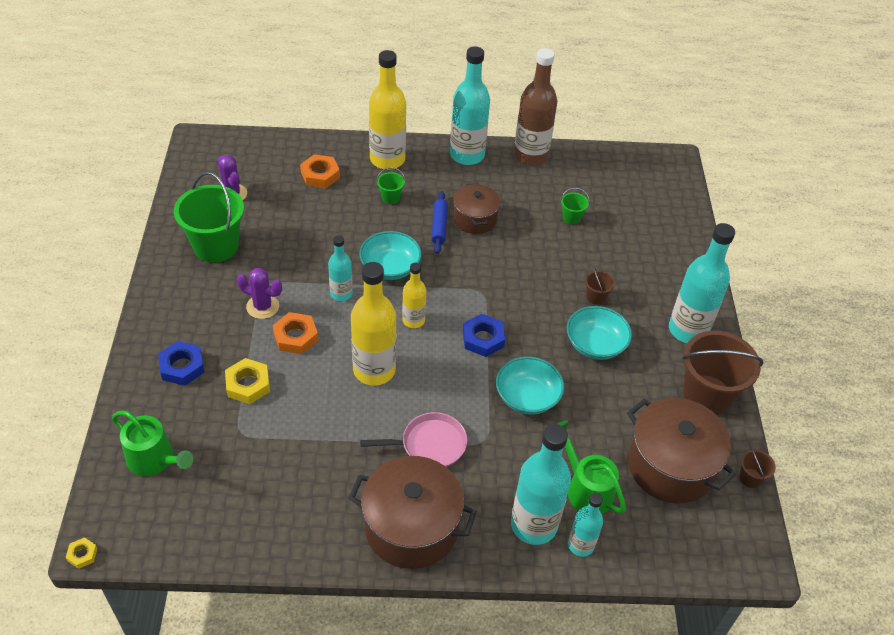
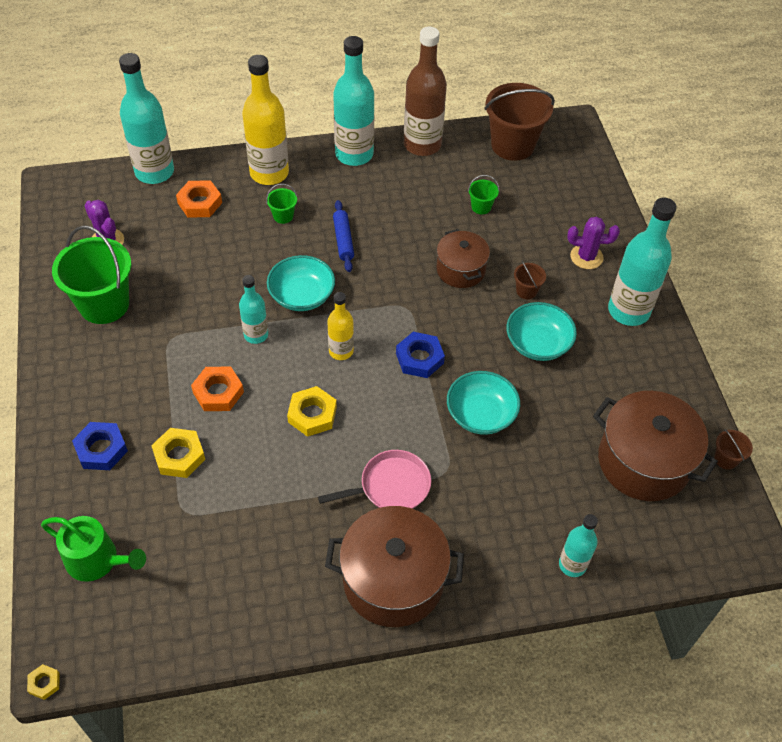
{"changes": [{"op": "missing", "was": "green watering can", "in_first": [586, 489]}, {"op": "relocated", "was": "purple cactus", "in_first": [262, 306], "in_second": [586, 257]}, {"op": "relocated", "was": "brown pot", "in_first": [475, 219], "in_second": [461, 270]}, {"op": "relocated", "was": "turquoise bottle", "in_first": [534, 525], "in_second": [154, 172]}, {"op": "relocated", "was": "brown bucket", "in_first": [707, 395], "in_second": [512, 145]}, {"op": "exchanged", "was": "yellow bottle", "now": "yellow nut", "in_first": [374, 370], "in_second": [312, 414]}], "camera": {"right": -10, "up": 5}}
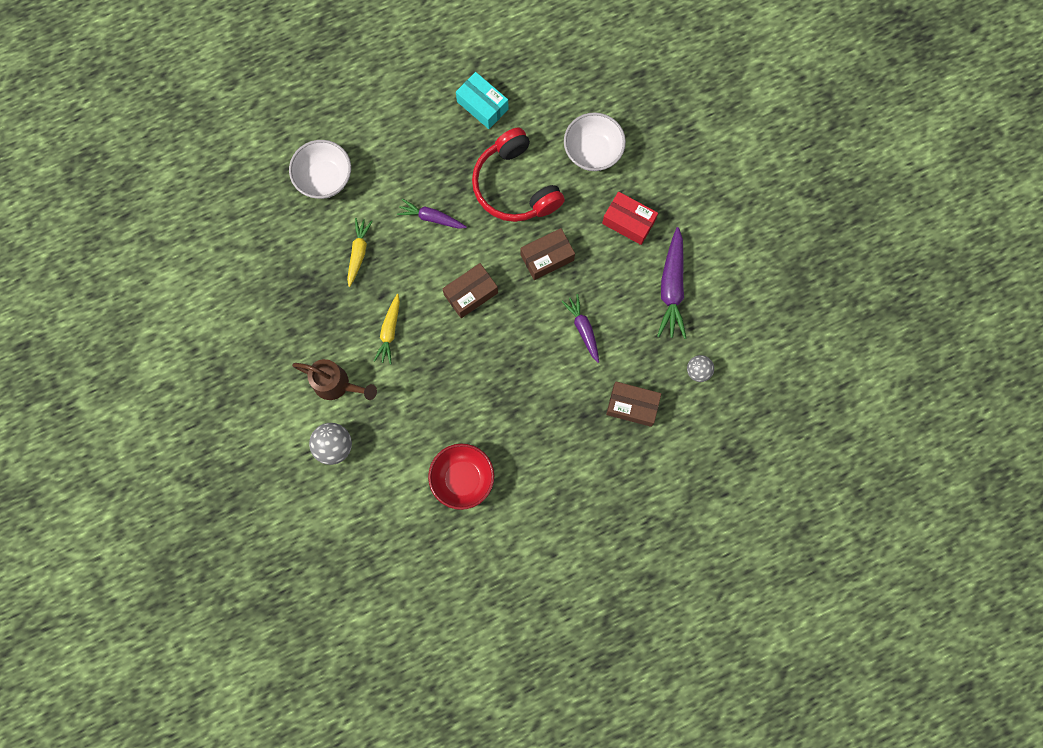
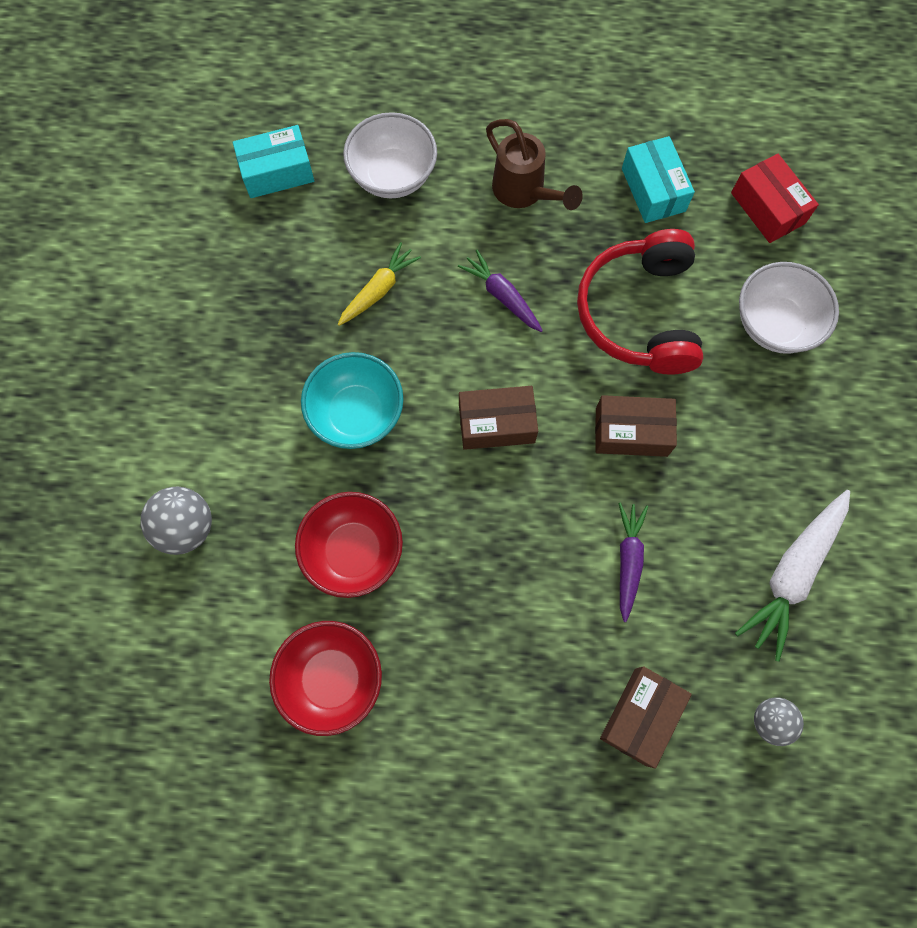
{"changes": [{"op": "appeared", "now": "turquoise box", "in_second": [277, 172]}, {"op": "appeared", "now": "red bowl", "in_second": [353, 552]}, {"op": "relocated", "was": "brown watering can", "in_first": [337, 385], "in_second": [524, 193]}, {"op": "relocated", "was": "red box", "in_first": [628, 222], "in_second": [767, 208]}, {"op": "exchanged", "was": "yellow carrot", "now": "turquoise bowl", "in_first": [389, 331], "in_second": [356, 414]}, {"op": "colour", "was": "purple carrot", "now": "white carrot", "in_first": [672, 288], "in_second": [792, 573]}, {"op": "spun", "was": "brown box", "in_first": [632, 406], "in_second": [640, 716], "clockwise": 75}], "camera": {"right": 30, "up": -5}}
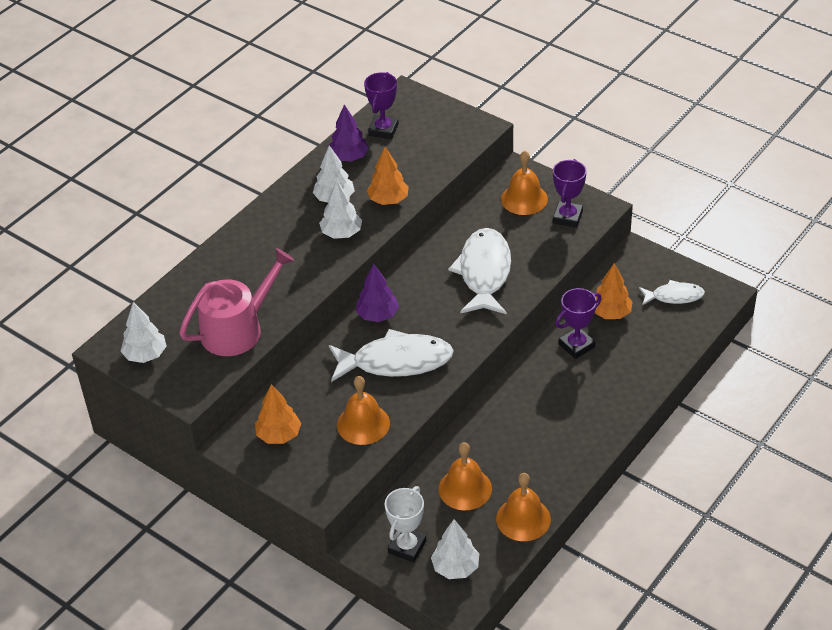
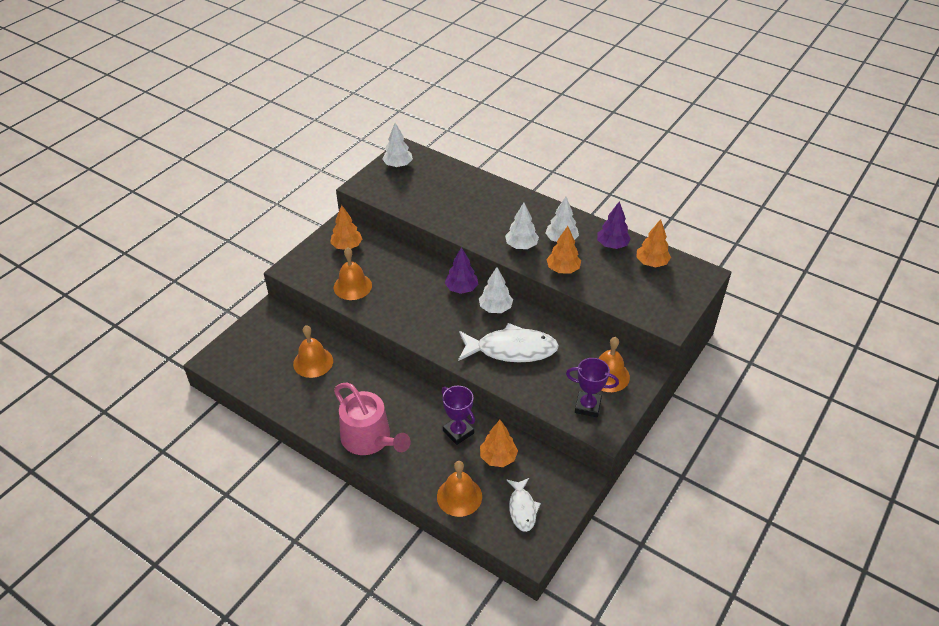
{"changes": [{"op": "missing", "was": "white fish", "in_first": [396, 361]}, {"op": "missing", "was": "white trophy", "in_first": [407, 547]}, {"op": "relocated", "was": "pink watering can", "in_first": [238, 329], "in_second": [370, 439]}, {"op": "relocated", "was": "white tree", "in_first": [455, 567], "in_second": [495, 308]}, {"op": "relocated", "was": "orange bell", "in_first": [523, 519], "in_second": [459, 496]}, {"op": "exchanged", "was": "purple trophy", "now": "orange tree", "in_first": [383, 130], "in_second": [651, 263]}], "camera": {"right": 85, "up": 0}}
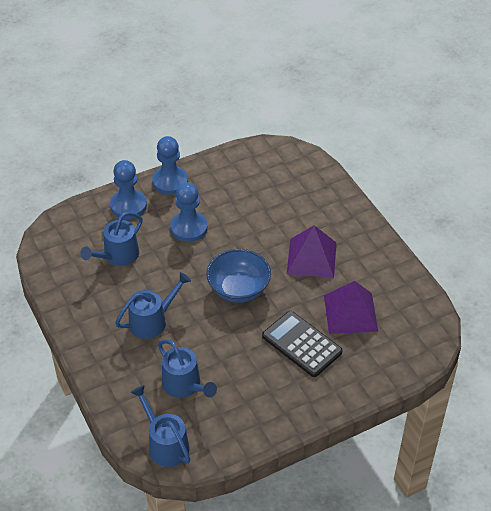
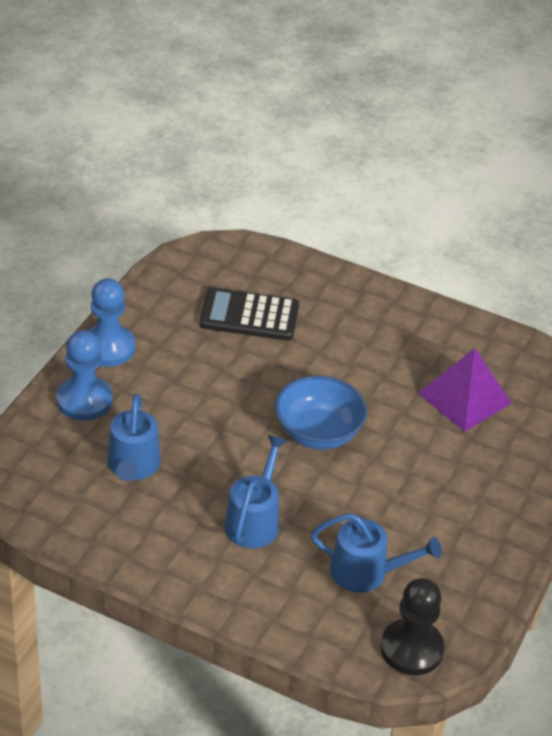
{"changes": [{"op": "missing", "was": "blue pawn", "in_first": [189, 228]}, {"op": "missing", "was": "purple pyramid", "in_first": [311, 258]}, {"op": "relocated", "was": "black calculator", "in_first": [301, 344], "in_second": [249, 315]}, {"op": "exchanged", "was": "blue watering can", "now": "black pawn", "in_first": [165, 444], "in_second": [411, 649]}], "camera": {"right": -40, "up": -5}}
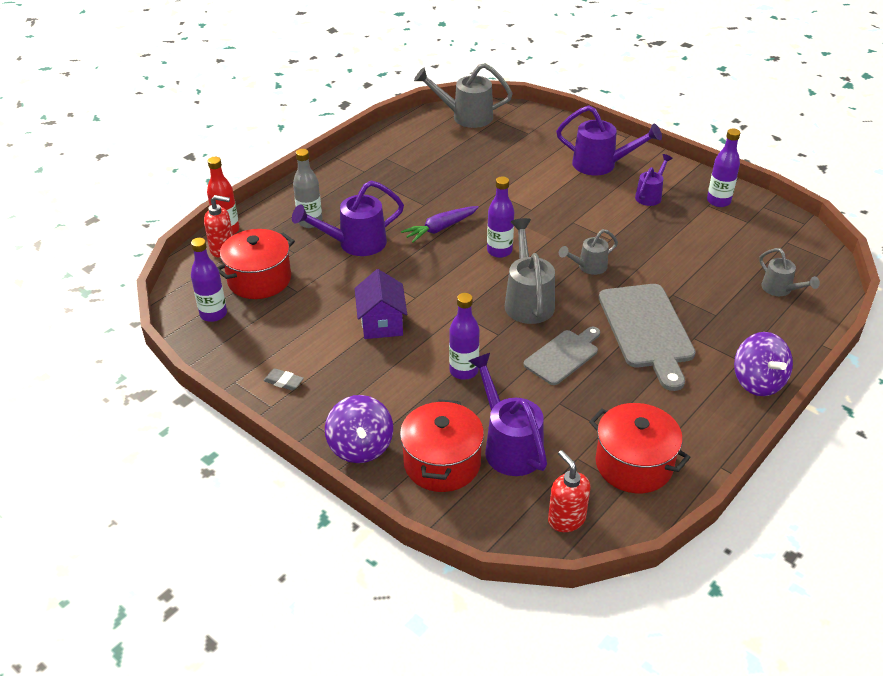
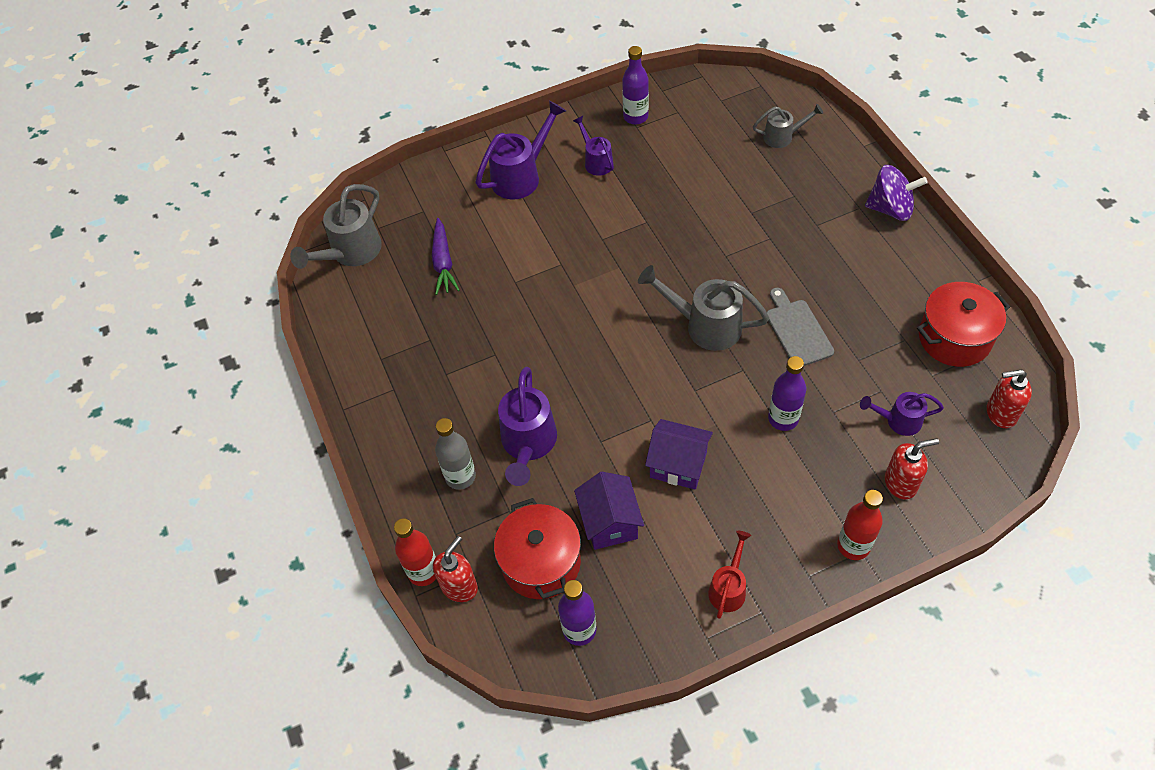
{"changes": [{"op": "missing", "was": "purple bottle", "in_first": [499, 251]}, {"op": "missing", "was": "grey watering can", "in_first": [588, 267]}, {"op": "missing", "was": "grey cutting board", "in_first": [647, 330]}, {"op": "appeared", "now": "purple house", "in_second": [609, 522]}, {"op": "relocated", "was": "purple carrot", "in_first": [440, 229], "in_second": [443, 262]}, {"op": "exchanged", "was": "grey eraser", "now": "red watering can", "in_first": [283, 382], "in_second": [728, 588]}, {"op": "exchanged", "was": "purple spinning top", "now": "red bottle", "in_first": [360, 447], "in_second": [853, 546]}, {"op": "exchanged", "was": "red pot", "now": "red soap dispenser", "in_first": [442, 463], "in_second": [900, 483]}, {"op": "size", "was": "purple watering can", "in_first": [509, 446], "in_second": [898, 421], "ratio": 0.59}], "camera": {"right": -60, "up": 15}}
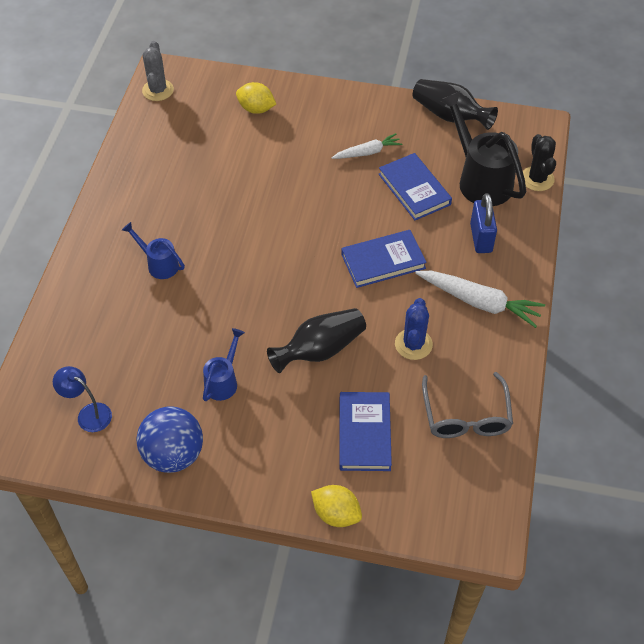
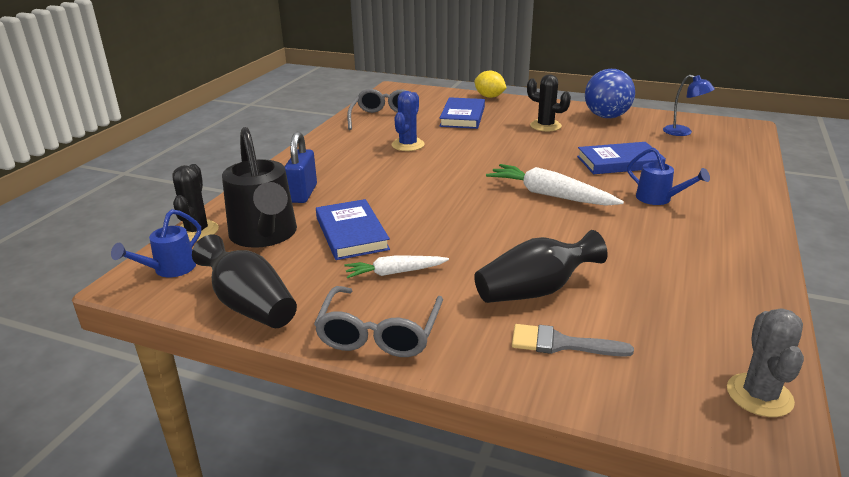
{"changes": [{"op": "appeared", "now": "grey glasses", "in_second": [379, 333]}, {"op": "appeared", "now": "black cactus", "in_second": [545, 126]}, {"op": "relocated", "was": "blue watering can", "in_first": [223, 381], "in_second": [169, 270]}, {"op": "relocated", "was": "black vase", "in_first": [320, 350], "in_second": [535, 291]}, {"op": "relocated", "was": "blue book", "in_first": [383, 261], "in_second": [619, 162]}, {"op": "relocated", "was": "white carrot", "in_first": [479, 302], "in_second": [550, 195]}, {"op": "exchanged", "was": "yellow lemon", "now": "grey brush", "in_first": [256, 109], "in_second": [561, 344]}], "camera": {"right": -170, "up": -25}}
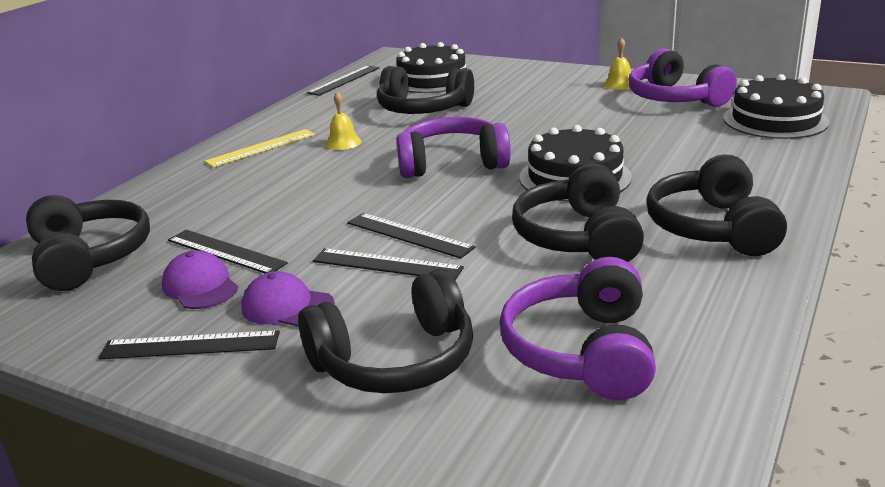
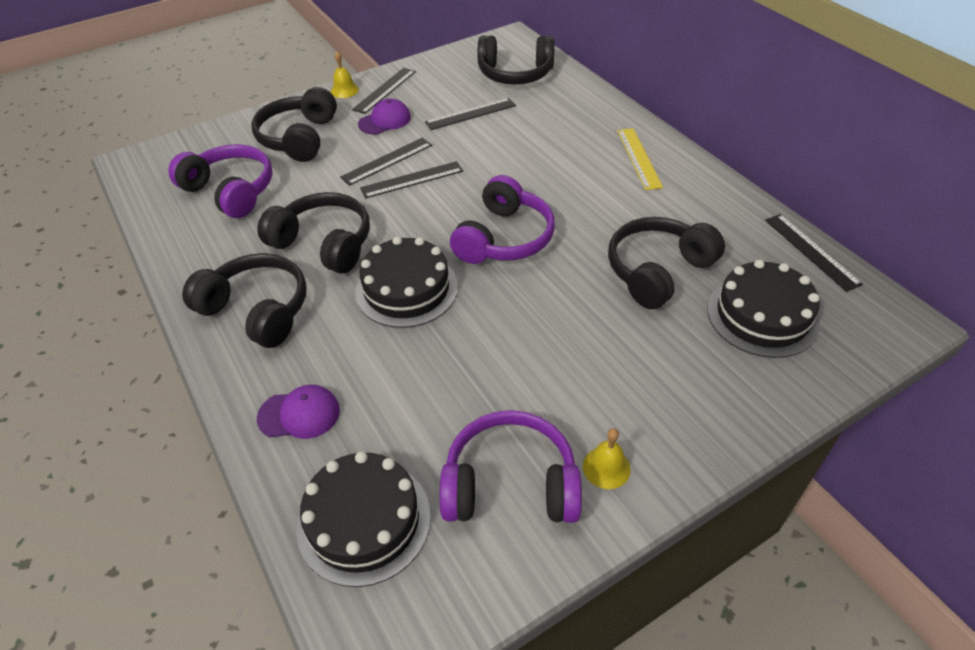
{"changes": [{"op": "relocated", "was": "purple cap", "in_first": [200, 286], "in_second": [299, 414]}, {"op": "relocated", "was": "yellow bell", "in_first": [343, 142], "in_second": [344, 90]}], "camera": {"right": 120, "up": 20}}
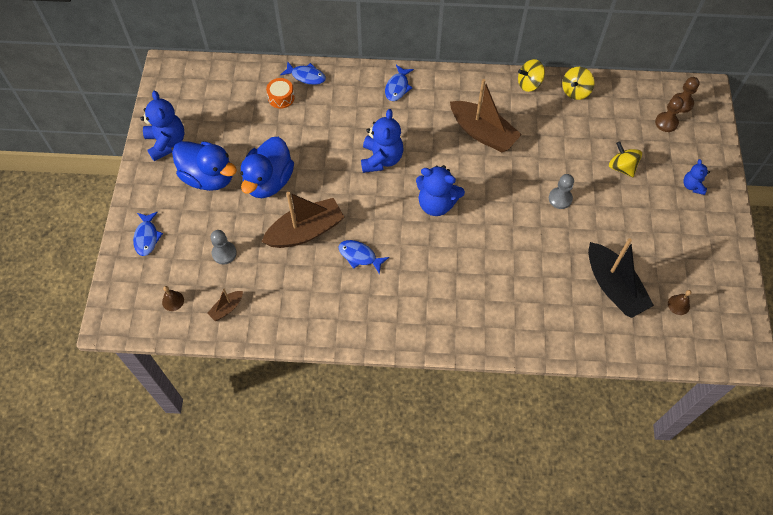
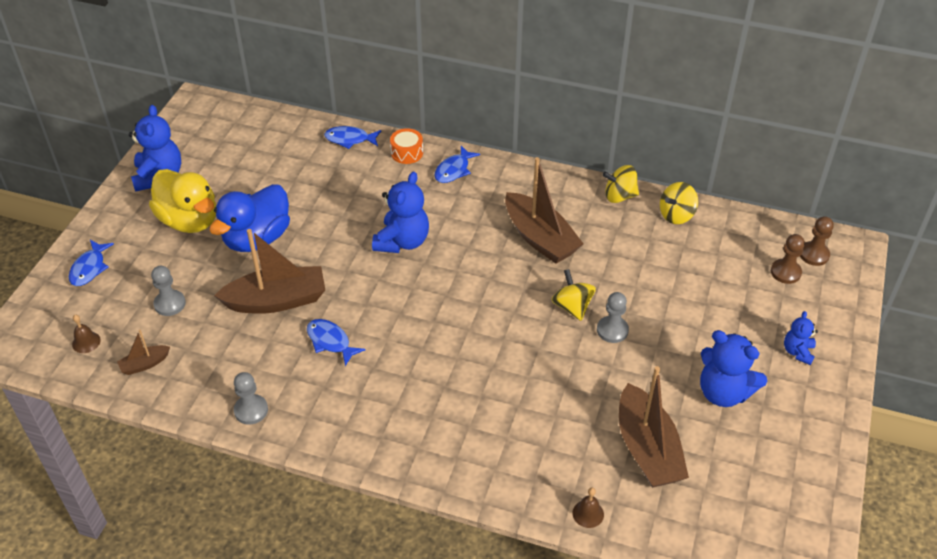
{"changes": [{"op": "appeared", "now": "grey pawn", "in_second": [251, 410]}, {"op": "relocated", "was": "orange drum", "in_first": [281, 98], "in_second": [407, 153]}, {"op": "relocated", "was": "blue teddy bear", "in_first": [436, 204], "in_second": [723, 392]}, {"op": "relocated", "was": "yellow spinning top", "in_first": [622, 167], "in_second": [572, 307]}, {"op": "relocated", "was": "brown bell", "in_first": [678, 305], "in_second": [588, 513]}, {"op": "colour", "was": "blue duck", "now": "yellow duck", "in_first": [208, 177], "in_second": [189, 220]}, {"op": "colour", "was": "black boat", "now": "brown boat", "in_first": [613, 287], "in_second": [647, 449]}, {"op": "spun", "was": "blue fish", "in_first": [306, 76], "in_second": [350, 139], "clockwise": 150}], "camera": {"right": 15, "up": -15}}
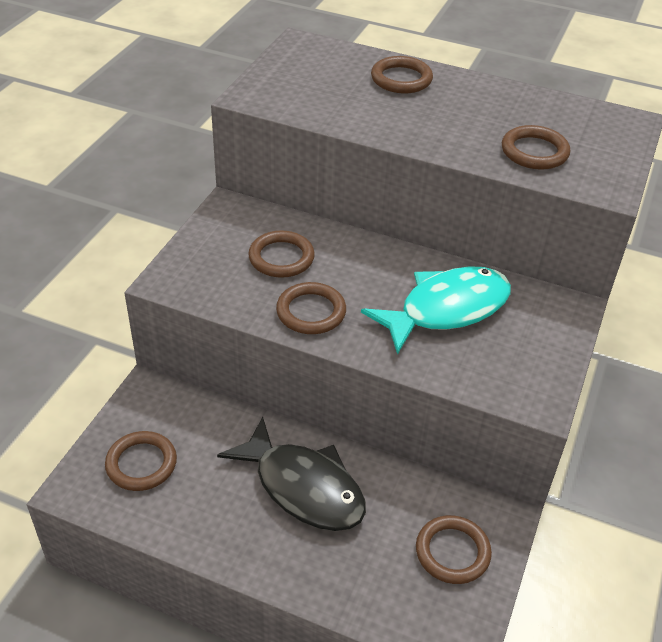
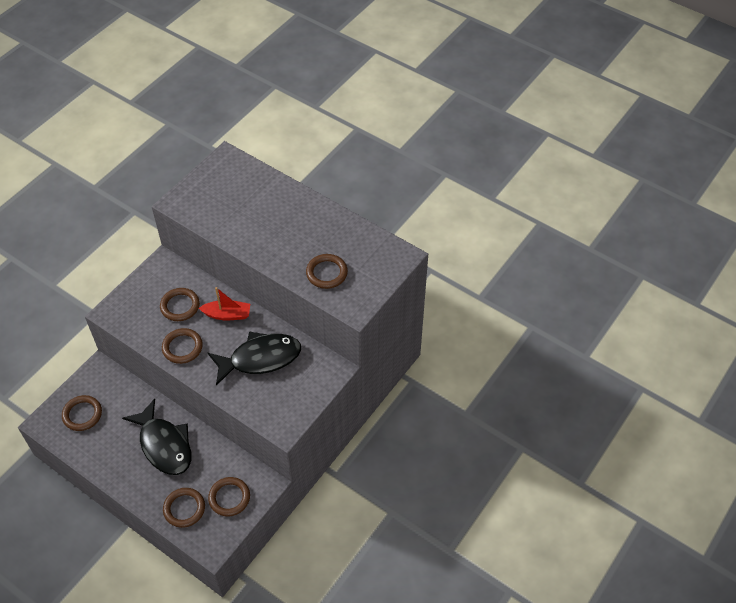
{"changes": [{"op": "appeared", "now": "red boat", "in_second": [227, 314]}, {"op": "relocated", "was": "brown ring", "in_first": [401, 79], "in_second": [184, 508]}, {"op": "colour", "was": "turquoise fish", "now": "black fish", "in_first": [446, 309], "in_second": [260, 358]}], "camera": {"right": 15, "up": 10}}
